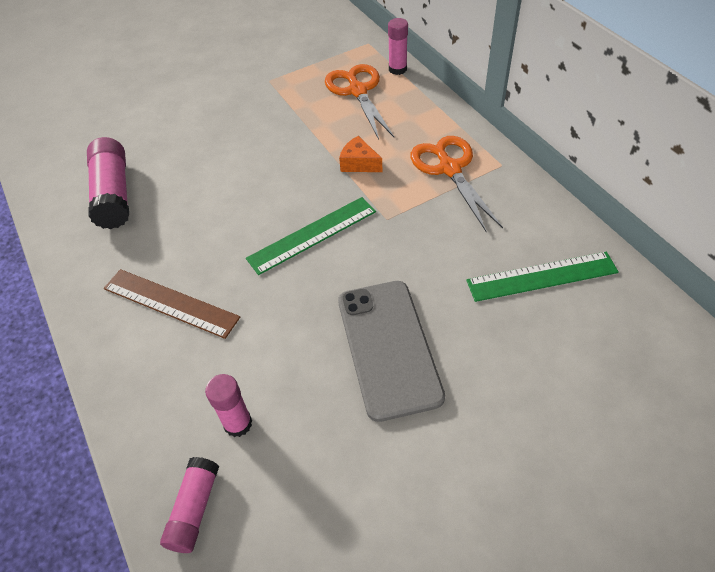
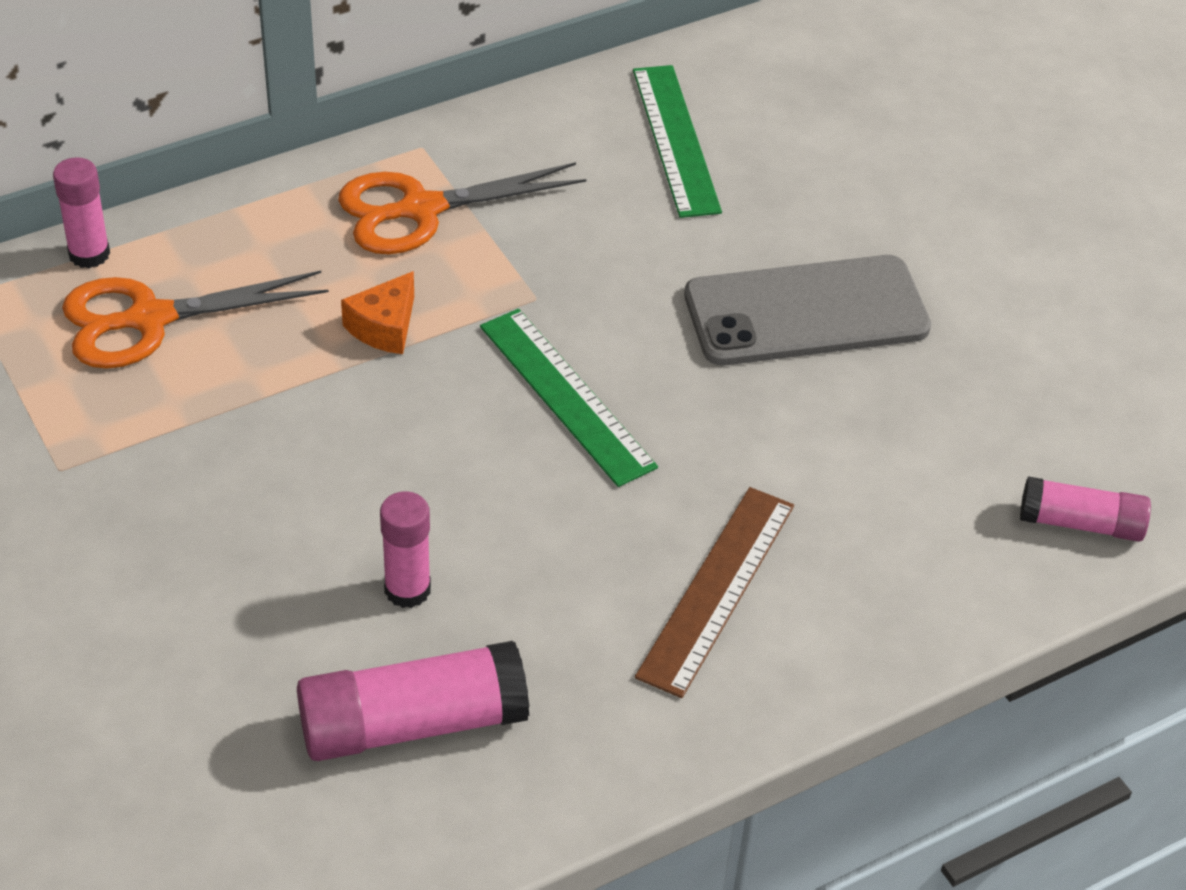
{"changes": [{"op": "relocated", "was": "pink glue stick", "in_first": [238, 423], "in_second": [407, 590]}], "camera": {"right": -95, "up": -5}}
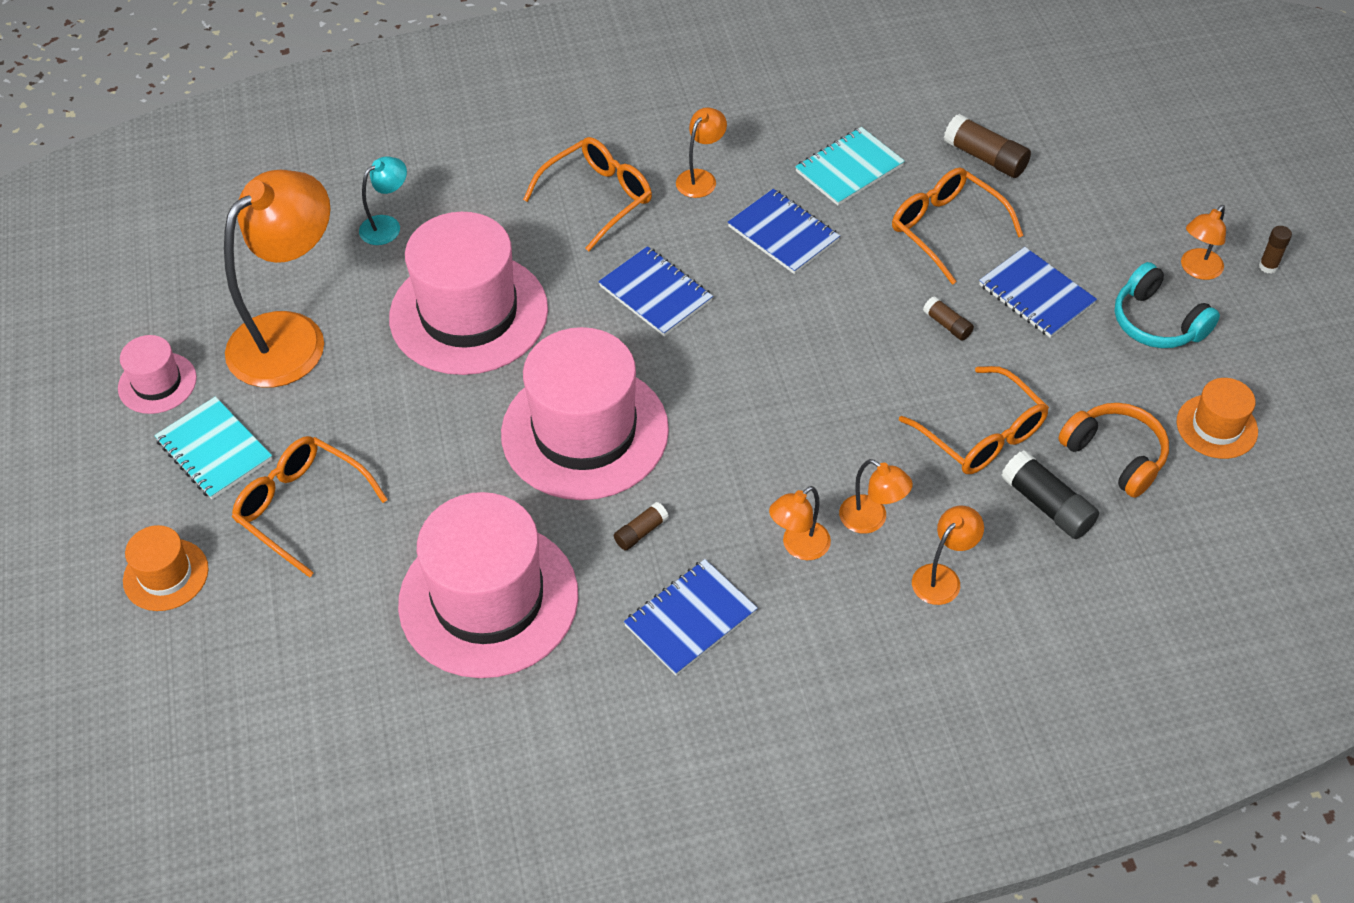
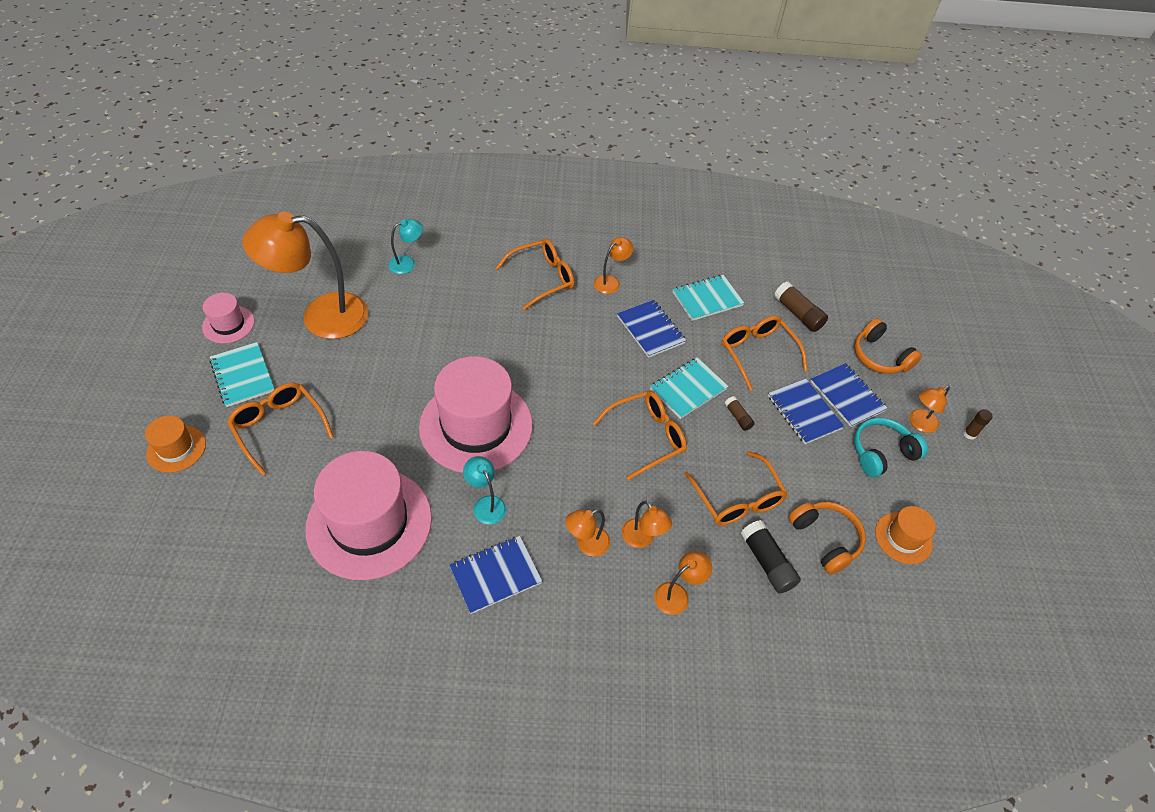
{"changes": [{"op": "missing", "was": "pink hat", "in_first": [469, 313]}, {"op": "appeared", "now": "orange glasses", "in_second": [647, 437]}, {"op": "appeared", "now": "turquoise notebook", "in_second": [688, 389]}, {"op": "appeared", "now": "orange headphones", "in_second": [879, 357]}, {"op": "relocated", "was": "blue notebook", "in_first": [655, 293], "in_second": [847, 396]}, {"op": "exchanged", "was": "brown glue stick", "now": "turquoise lamp", "in_first": [641, 532], "in_second": [486, 504]}, {"op": "spun", "was": "orange lamp", "in_first": [292, 336], "in_second": [321, 316], "clockwise": -150}, {"op": "spun", "was": "turquoise headphones", "in_first": [1157, 322], "in_second": [881, 452], "clockwise": 90}], "camera": {"right": 10, "up": 0}}
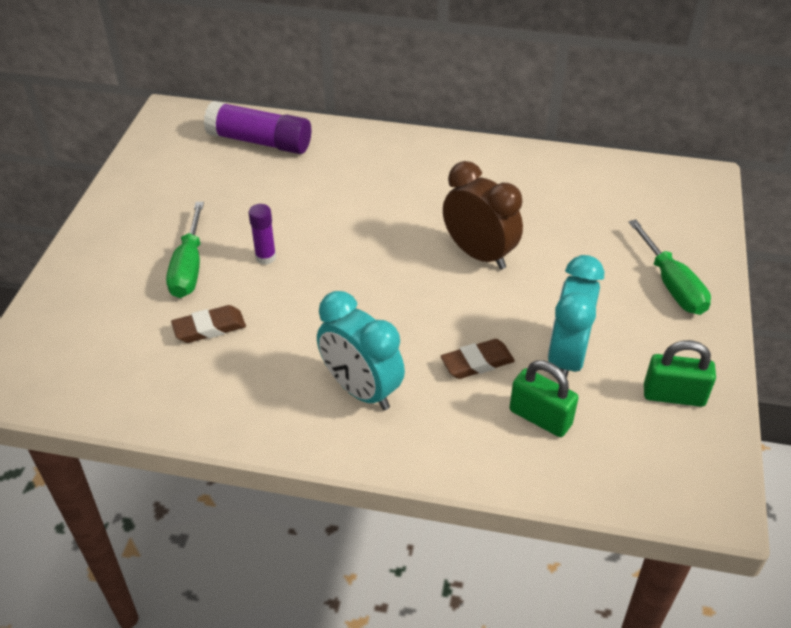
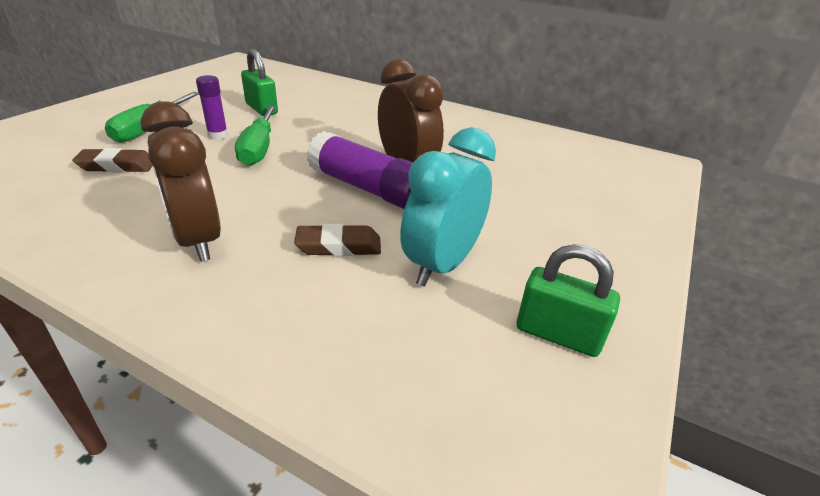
{"changes": [{"op": "relocated", "was": "purple glue stick", "in_first": [260, 141], "in_second": [368, 189]}, {"op": "relocated", "was": "green padlock", "in_first": [540, 417], "in_second": [261, 109]}, {"op": "relocated", "was": "green screwdriver", "in_first": [671, 285], "in_second": [259, 149]}, {"op": "colour", "was": "turquoise clock", "now": "brown clock", "in_first": [361, 390], "in_second": [198, 240]}], "camera": {"right": 15, "up": -10}}
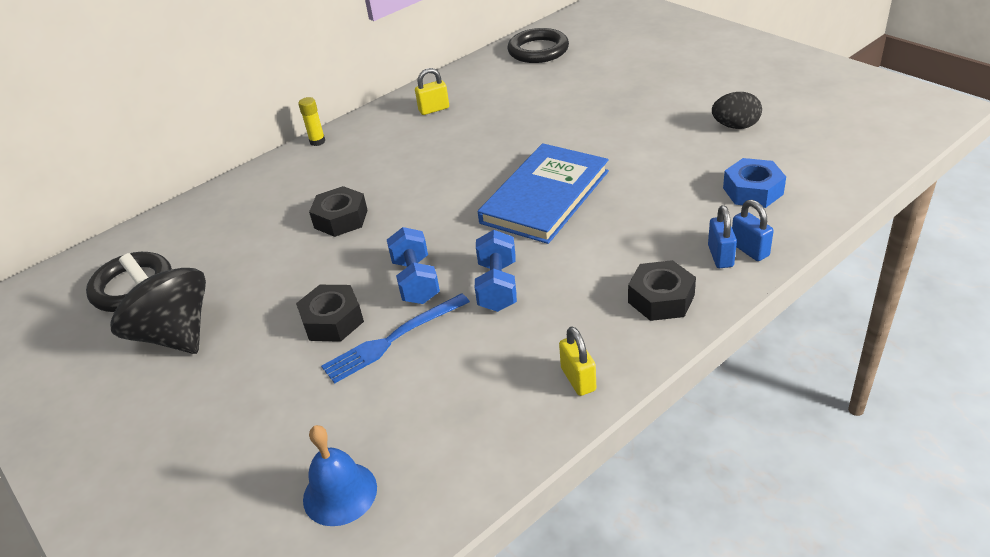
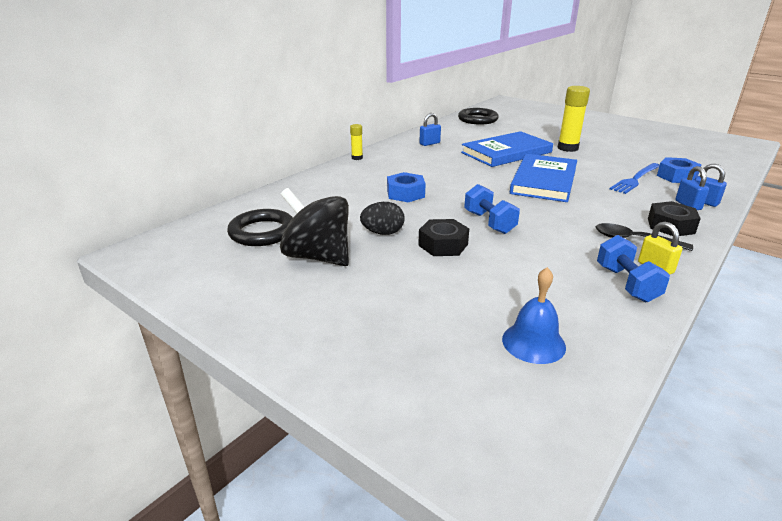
{"changes": [{"op": "appeared", "now": "blue book", "in_second": [506, 152]}, {"op": "appeared", "now": "yellow glue stick", "in_second": [567, 148]}, {"op": "appeared", "now": "black spoon", "in_second": [634, 240]}, {"op": "relocated", "was": "blue fork", "in_first": [393, 339], "in_second": [635, 179]}, {"op": "relocated", "was": "blue dumbbell", "in_first": [497, 286], "in_second": [626, 284]}, {"op": "relocated", "was": "black egg", "in_first": [735, 126], "in_second": [383, 233]}, {"op": "colour", "was": "black nut", "now": "blue nut", "in_first": [341, 219], "in_second": [405, 193]}, {"op": "colour", "was": "yellow padlock", "now": "blue padlock", "in_first": [434, 109], "in_second": [429, 143]}], "camera": {"right": -15, "up": -10}}
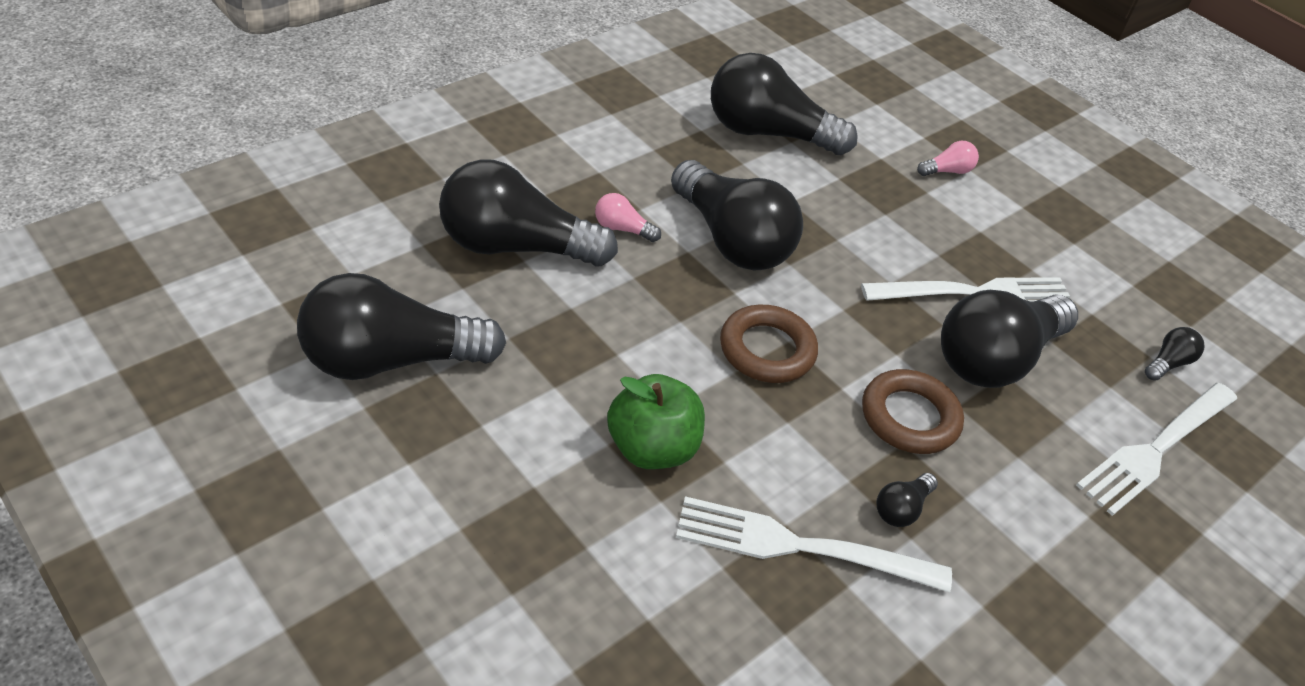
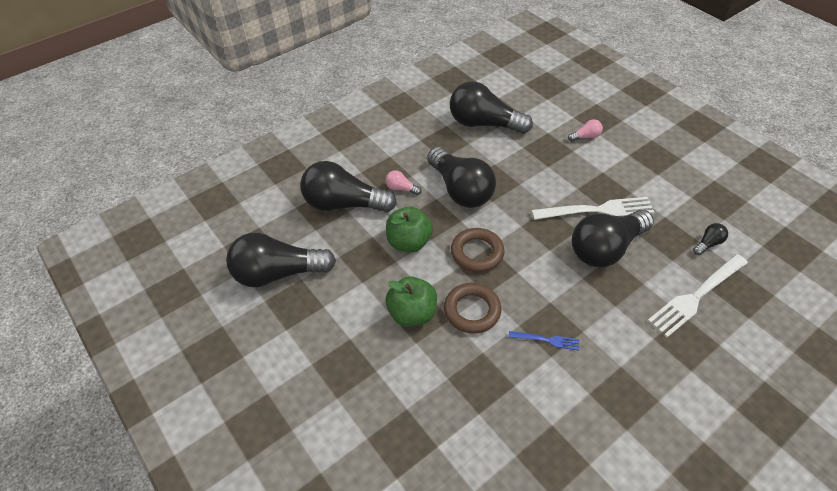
{"changes": [{"op": "missing", "was": "white fork", "in_first": [801, 547]}, {"op": "appeared", "now": "green apple", "in_second": [409, 242]}, {"op": "relocated", "was": "brown ring", "in_first": [909, 417], "in_second": [472, 311]}, {"op": "exchanged", "was": "black light bulb", "now": "blue fork", "in_first": [901, 509], "in_second": [546, 340]}], "camera": {"right": 10, "up": 5}}
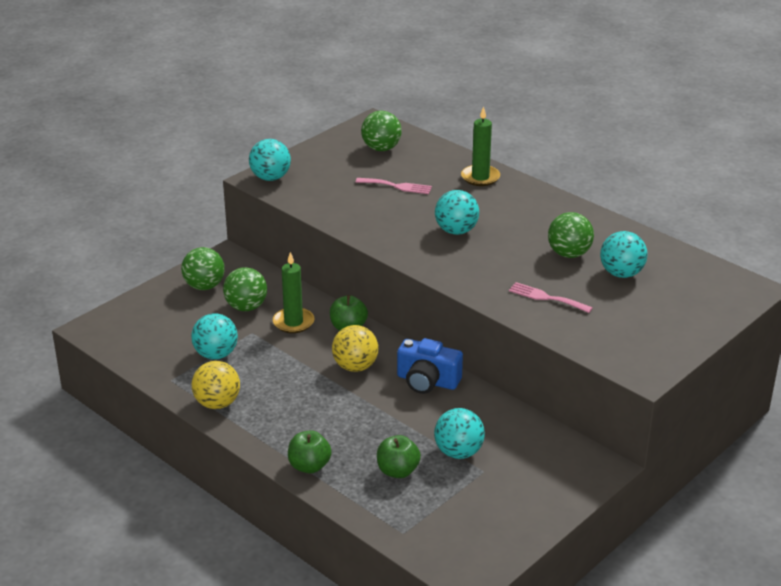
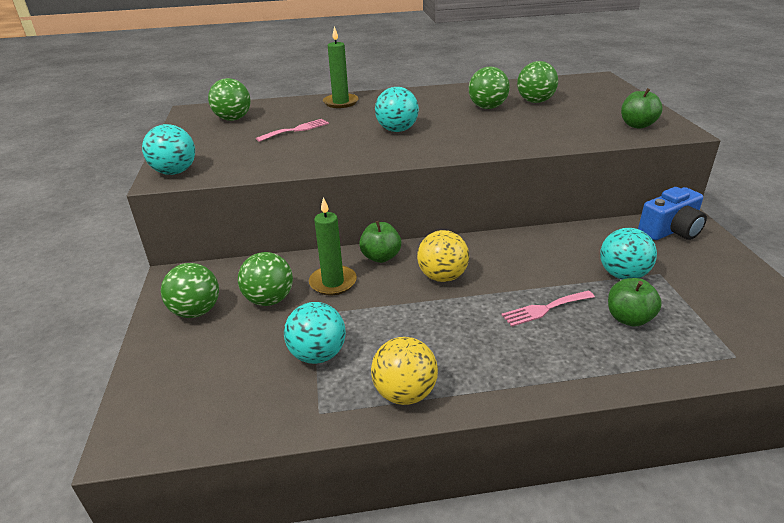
{"changes": [{"op": "relocated", "was": "green apple", "in_first": [309, 466], "in_second": [637, 125]}, {"op": "relocated", "was": "blue camera", "in_first": [427, 381], "in_second": [671, 230]}, {"op": "relocated", "was": "pink fork", "in_first": [546, 298], "in_second": [545, 309]}, {"op": "colour", "was": "turquoise ball", "now": "green ball", "in_first": [621, 273], "in_second": [535, 101]}], "camera": {"right": -50, "up": 0}}
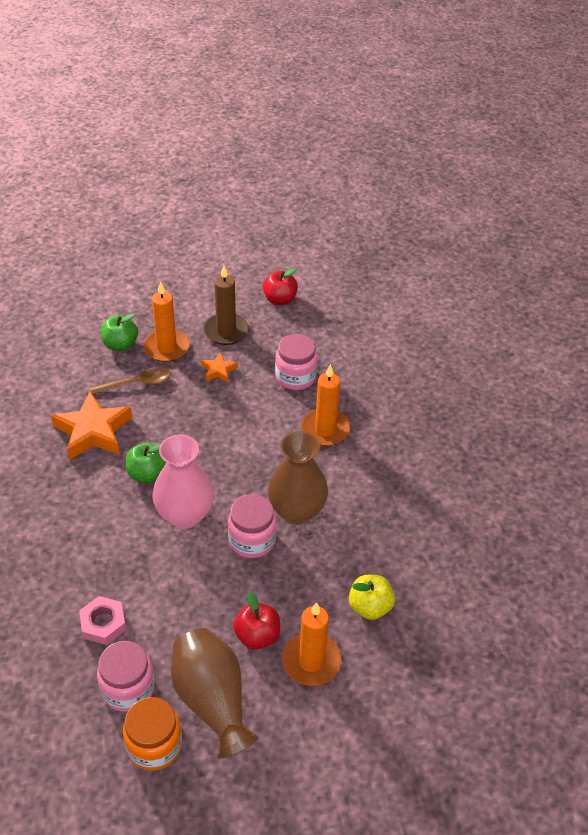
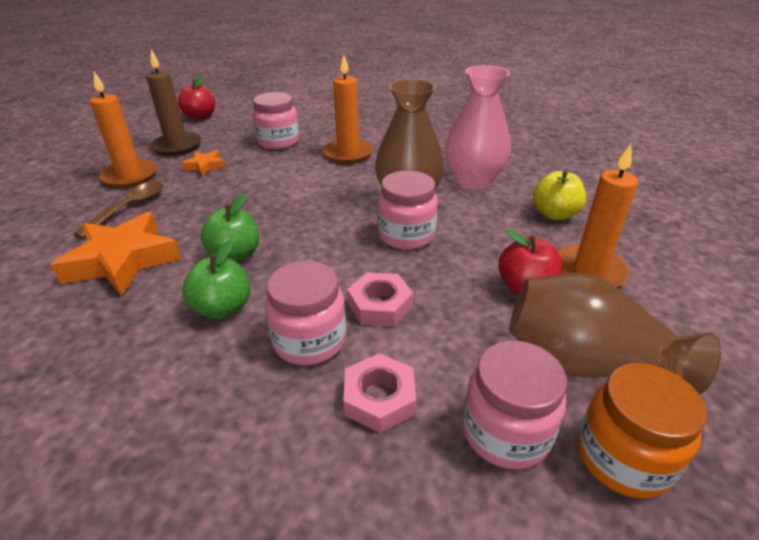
{"changes": [{"op": "appeared", "now": "pink jar", "in_second": [309, 340]}, {"op": "appeared", "now": "pink nut", "in_second": [380, 305]}, {"op": "relocated", "was": "green apple", "in_first": [120, 345], "in_second": [222, 308]}, {"op": "relocated", "was": "pink vase", "in_first": [185, 515], "in_second": [473, 181]}], "camera": {"right": -45, "up": -10}}
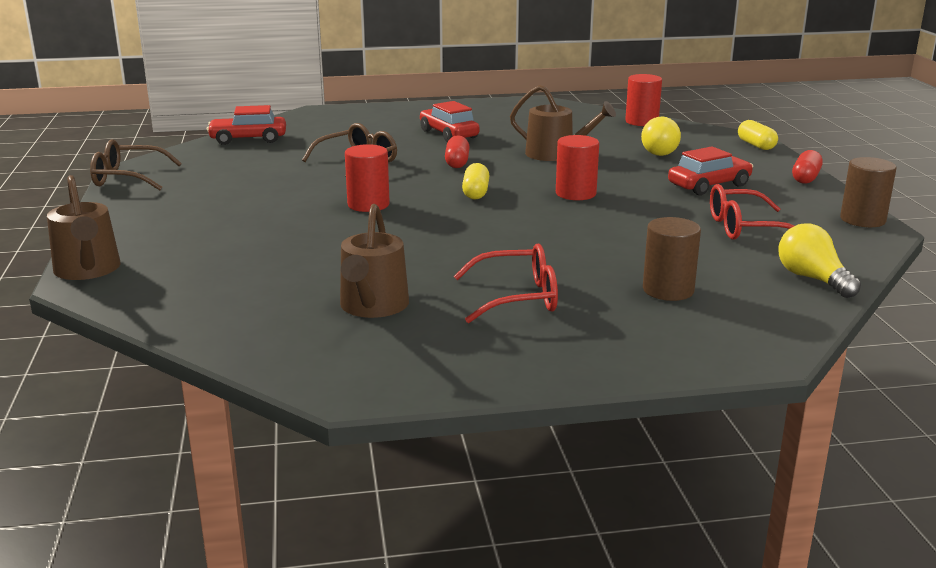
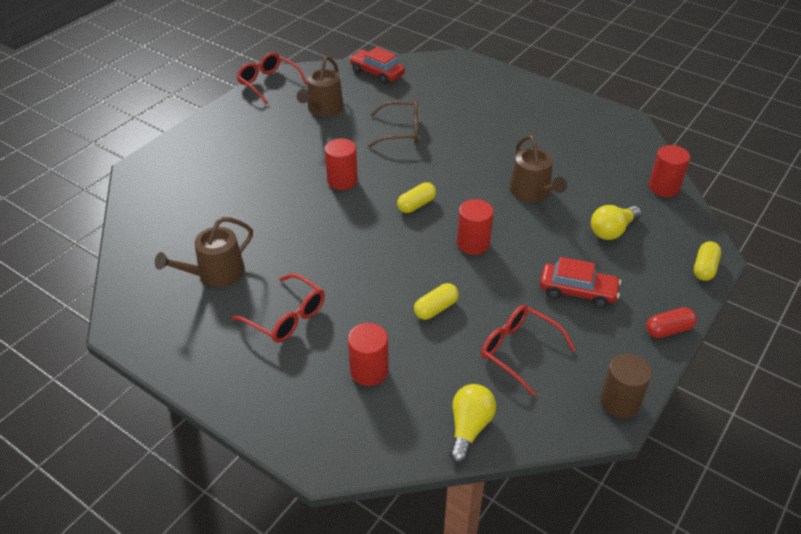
{"changes": [{"op": "missing", "was": "red car", "in_first": [448, 134]}, {"op": "missing", "was": "red capsule", "in_first": [457, 162]}, {"op": "appeared", "now": "yellow capsule", "in_second": [436, 308]}, {"op": "relocated", "was": "brown watering can", "in_first": [88, 270], "in_second": [323, 109]}, {"op": "colour", "was": "brown glasses", "now": "red glasses", "in_first": [128, 178], "in_second": [268, 83]}, {"op": "colour", "was": "brown cylinder", "now": "red cylinder", "in_first": [668, 290], "in_second": [369, 371]}], "camera": {"right": 45, "up": 20}}
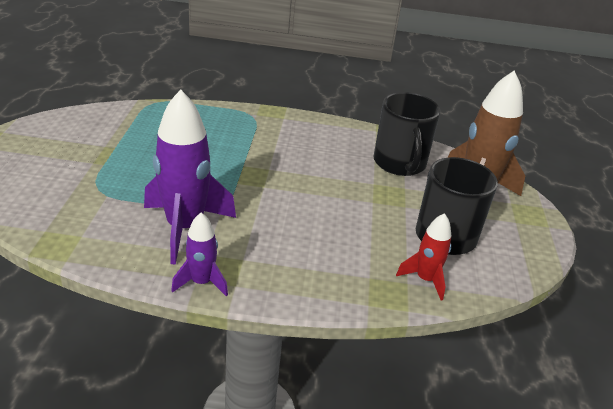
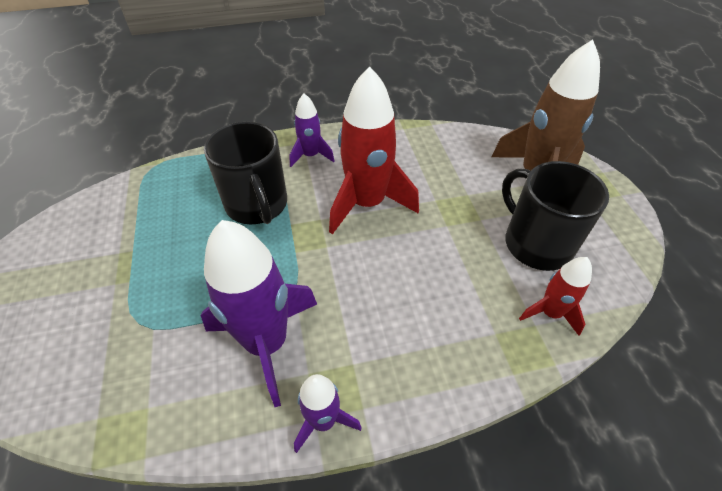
{"changes": [{"op": "appeared", "now": "purple rocket", "in_second": [311, 155]}, {"op": "appeared", "now": "red rocket", "in_second": [367, 203]}, {"op": "relocated", "was": "black mug", "in_first": [399, 163], "in_second": [257, 204]}], "camera": {"right": -15, "up": 15}}
